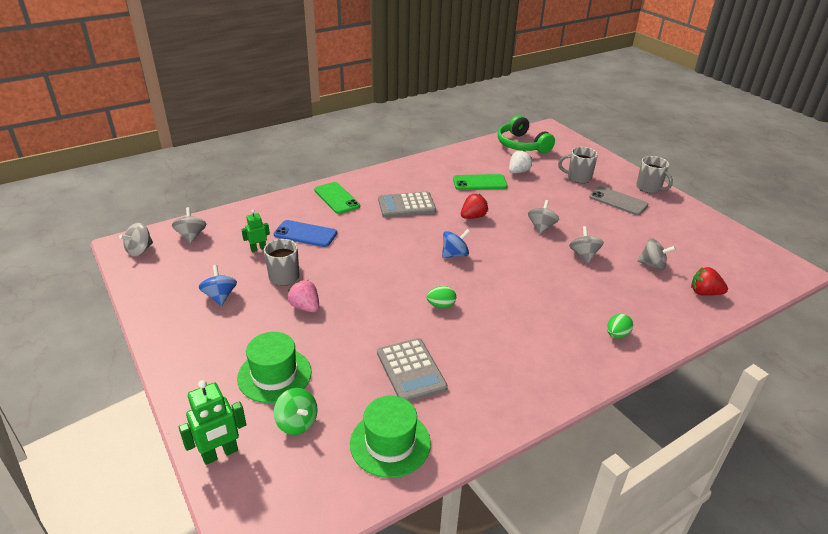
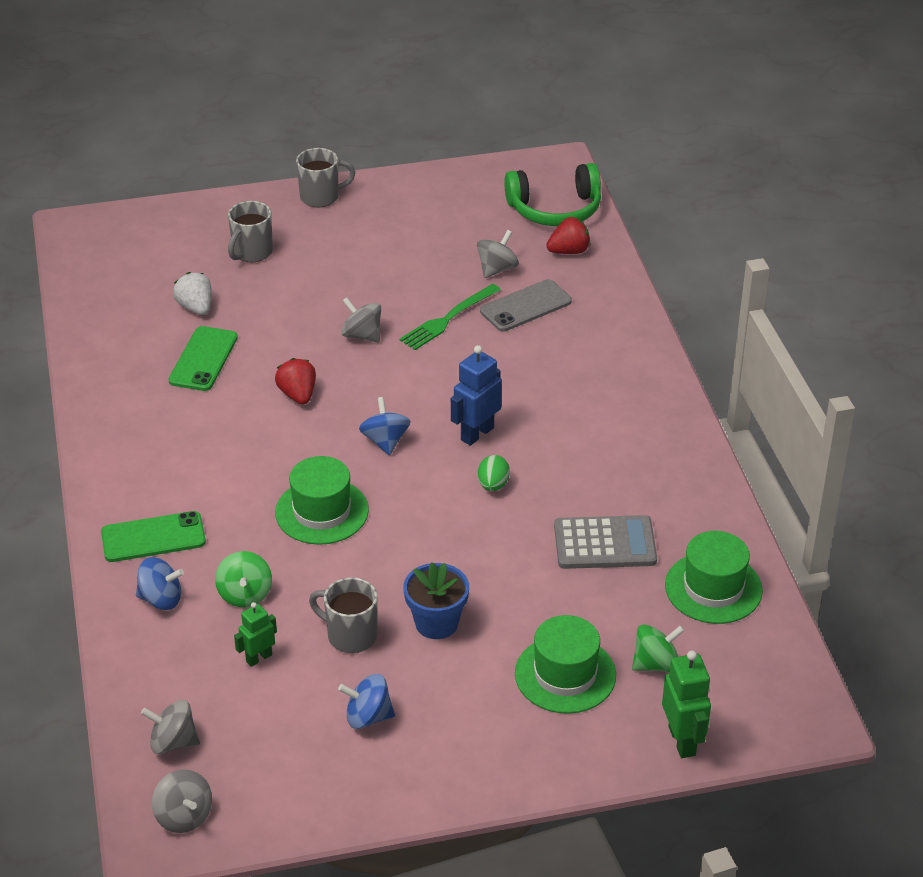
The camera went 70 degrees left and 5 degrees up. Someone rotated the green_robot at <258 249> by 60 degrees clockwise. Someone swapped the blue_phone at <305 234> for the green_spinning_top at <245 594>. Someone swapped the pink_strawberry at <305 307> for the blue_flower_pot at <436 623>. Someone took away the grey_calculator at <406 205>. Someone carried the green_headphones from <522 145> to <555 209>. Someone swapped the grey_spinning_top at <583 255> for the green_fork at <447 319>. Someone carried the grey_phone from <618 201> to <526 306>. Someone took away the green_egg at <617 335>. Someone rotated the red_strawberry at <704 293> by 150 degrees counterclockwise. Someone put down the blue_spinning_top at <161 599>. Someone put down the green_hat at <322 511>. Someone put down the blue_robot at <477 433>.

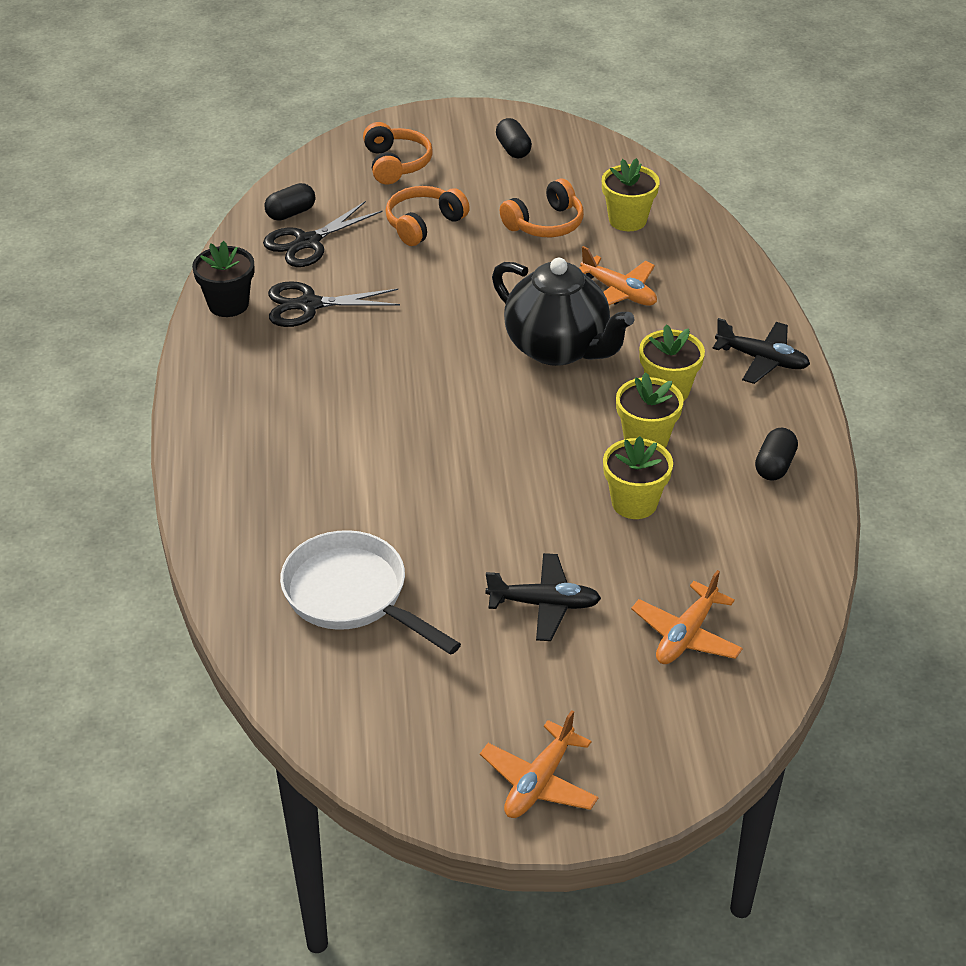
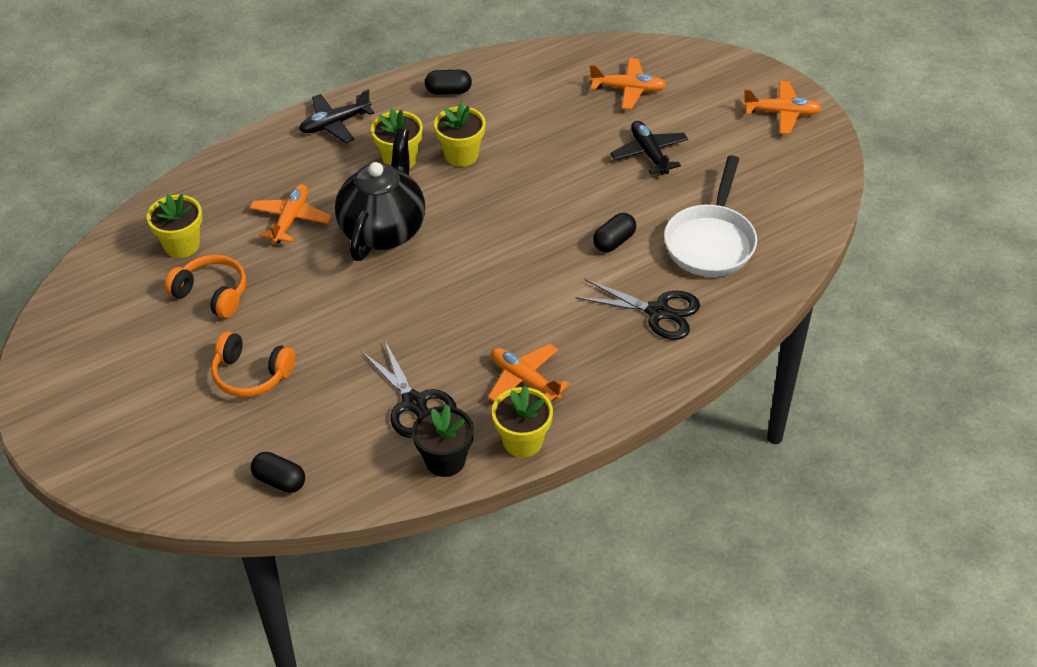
The camera went 115 degrees left and 5 degrees up. Someone carried the black_scissors from <308 242> to <658 312>. Someone took away the orange_headphones at <396 164>. Someone carried the black_capsule from <513 149> to <614 241>. Someone carried the yellow_flower_pot from <634 503> to <522 441>. Someone rotated the black_plane at <762 359> by 120 degrees counterclockwise. Someone put down the orange_plane at <525 380>.

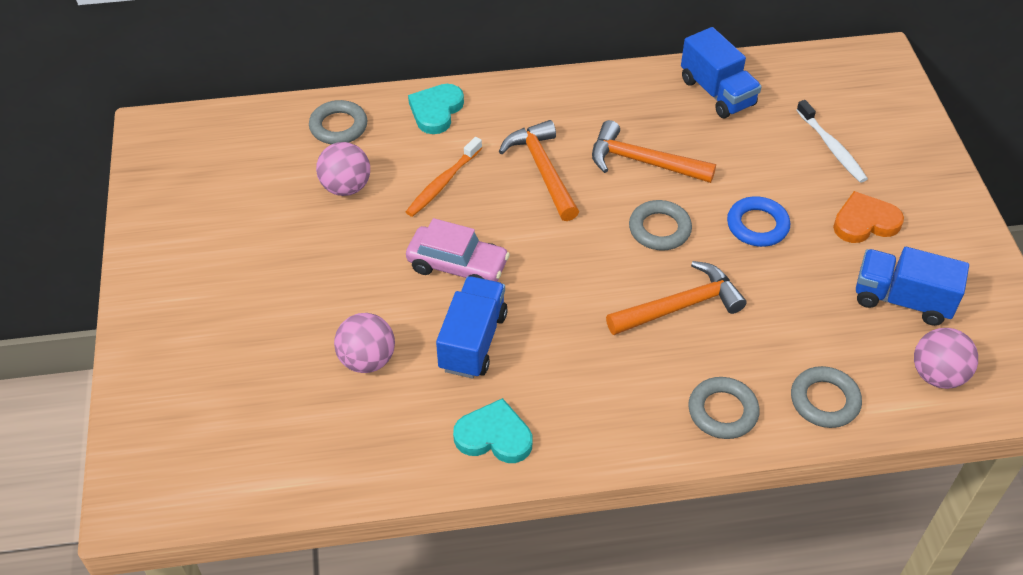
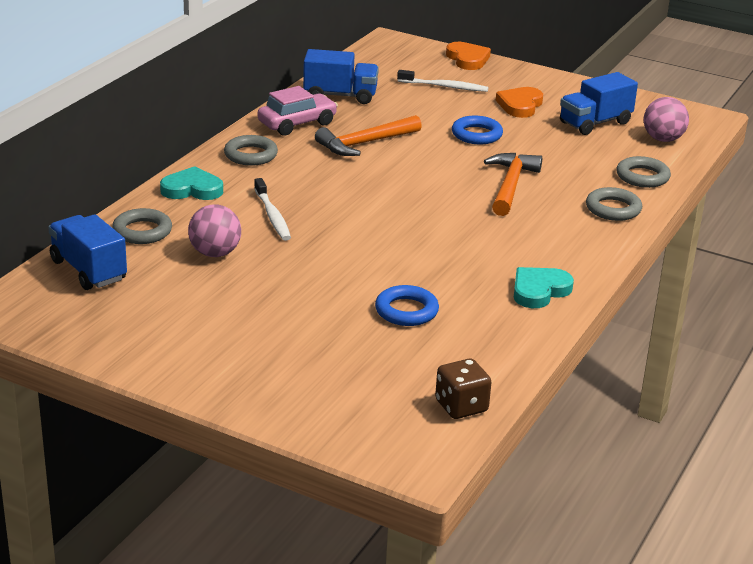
The camera went 55 degrees left and 20 degrees down. Someone swapped the pink_ball at <367 360> for the blue_ring at <406 311>. Someone repainted the orange_toothbrush at <443 183>, which became the white_toothbrush at <272 216>. Someone carried the pink_car from <457 266> to <297 124>. Someone rotated the turquoise_heart at <436 111> by 120 degrees clockwise. Someone carried the blue_truck from <473 341> to <88 270>. Someone took away the orange_hammer at <543 170>. Someone carried the grey_ring from <659 229> to <250 155>. Someone put down the brown_dice at <461 406>. Someone put down the orange_heart at <467 59>.

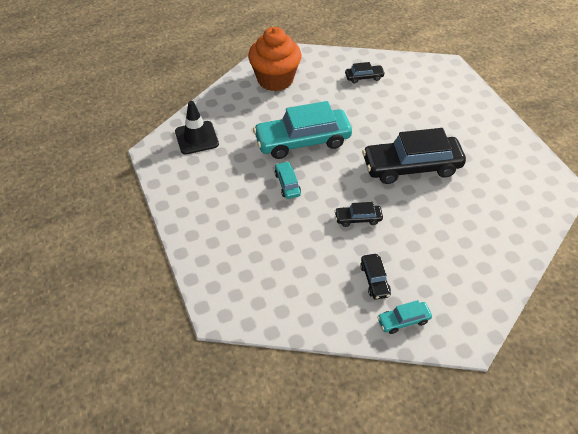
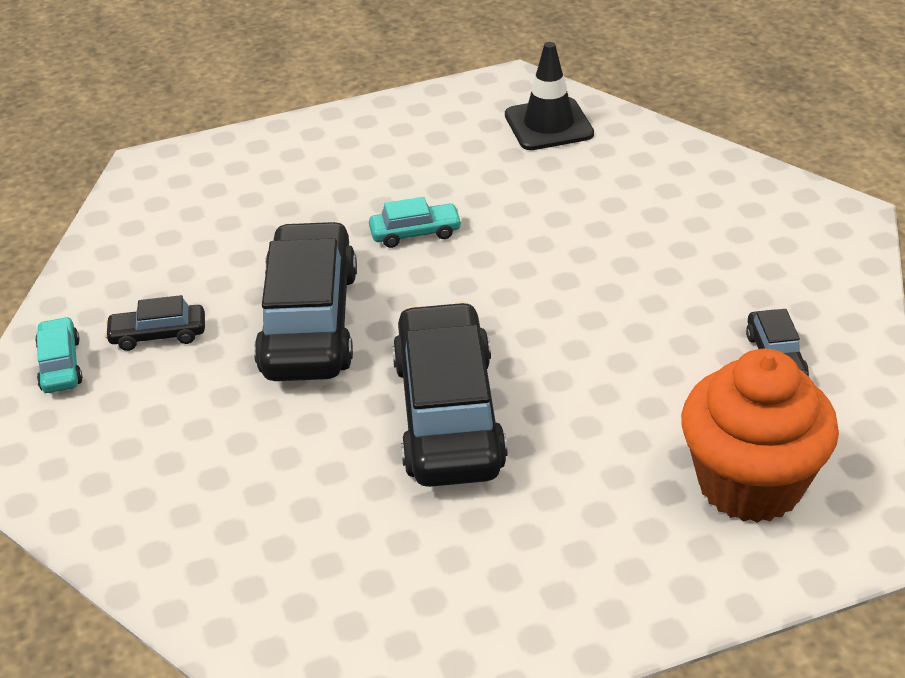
The camera went 95 degrees right and 10 degrees down. Someone carried the orange_cupcake from <275 79> to <750 484>. Someone took away the turquoise_car at <302 141>. Someone scaled the black_car at <358 218> by 2.24.

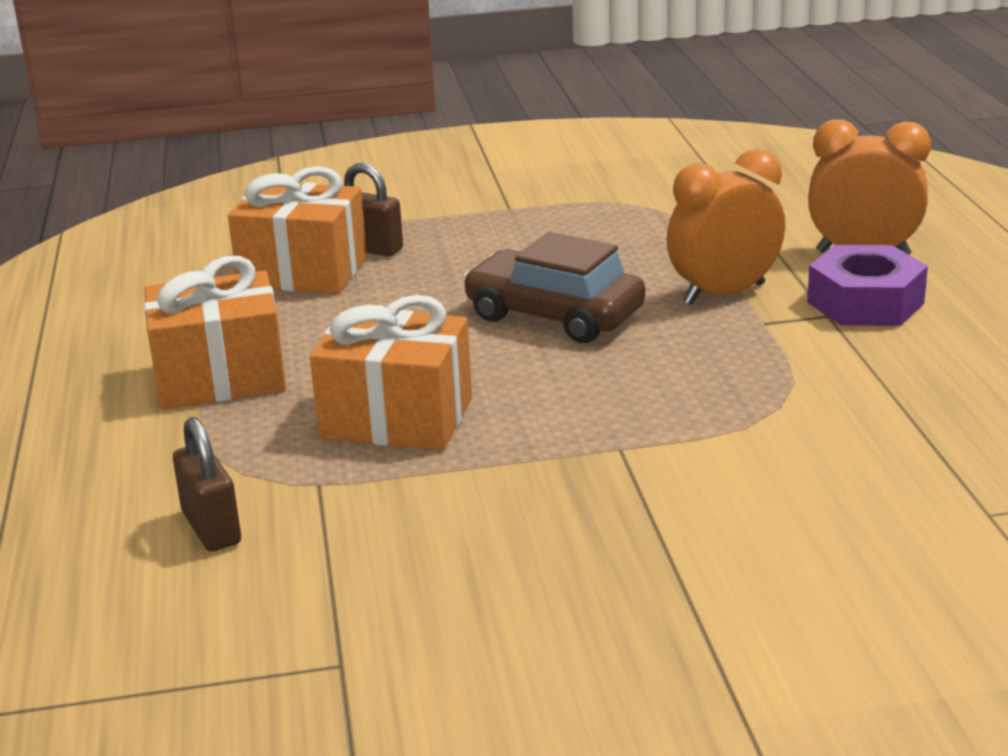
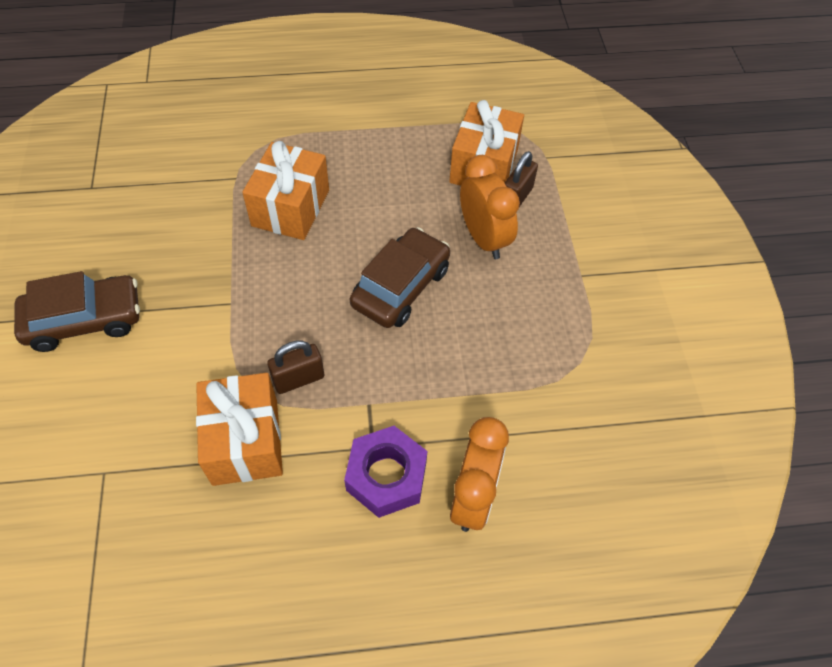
The camera went 90 degrees right and 30 degrees up. Someone carried the orange_gift from <220 377> to <245 441>. Someone carried the brown_padlock from <211 528> to <299 379>. Someone carried the orange_clock from <724 294> to <483 238>. Someone put down the brown_car at <85 320>.

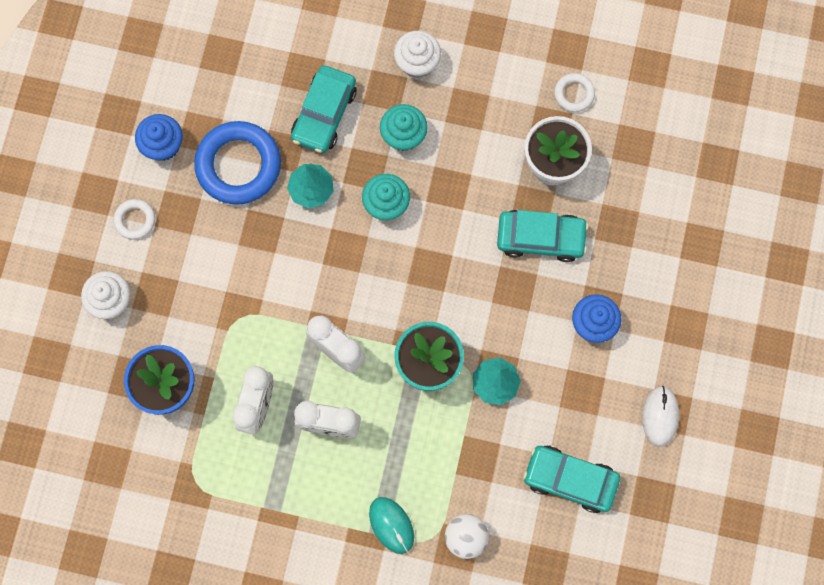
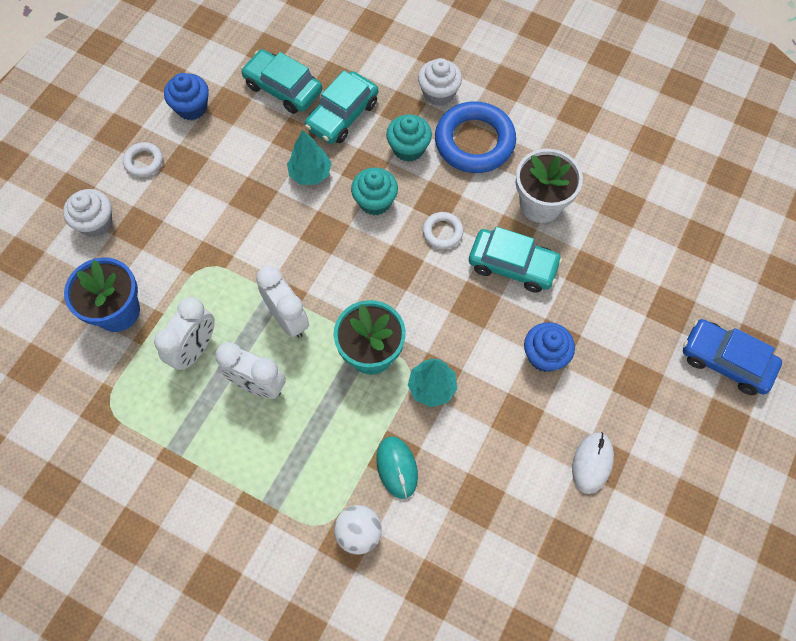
The camera went 15 degrees right and 10 degrees down. Someone carried the blue_ring from <238 165> to <474 142>. Someone carried the turquoise_mouse from <391 525> to <397 467>. Someone carried the turquoise_car from <570 479> to <283 88>. Someone carried the white_ring from <574 94> to <442 232>. Someone put down the blue_car at <726 361>.

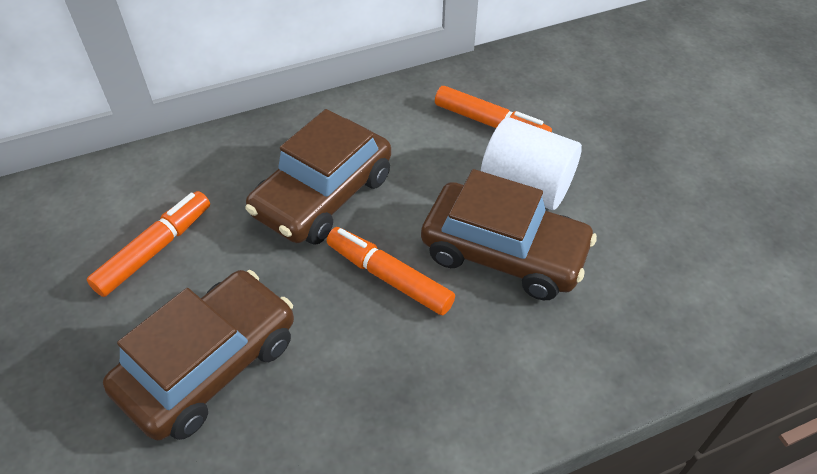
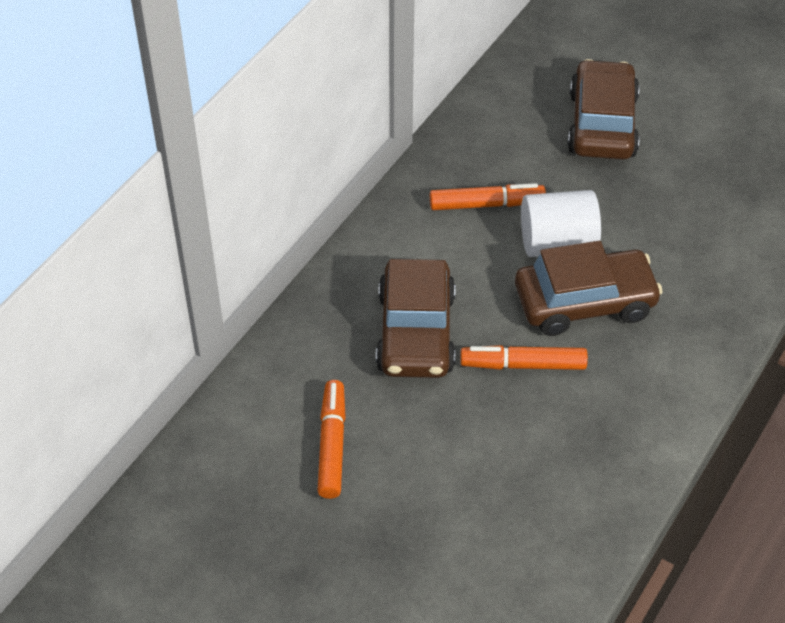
The camera went 35 degrees left and 0 degrees up. Someone carried the brown_car from <210 365> to <602 124>.

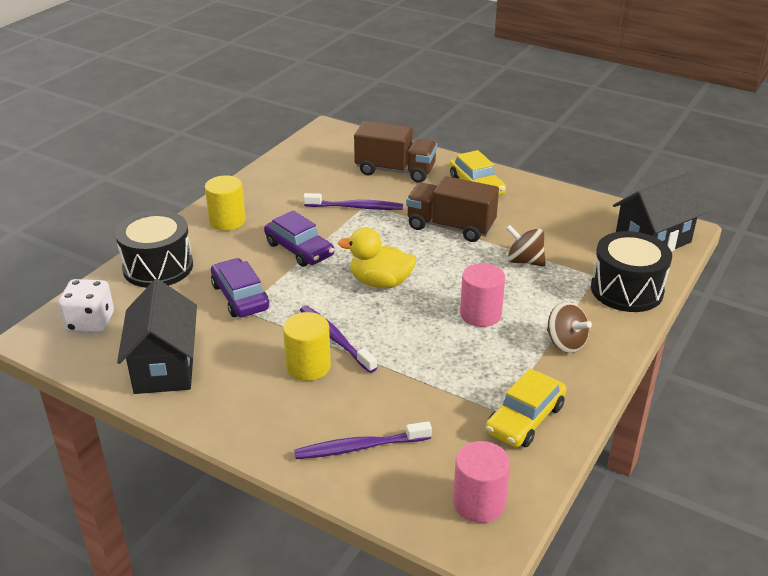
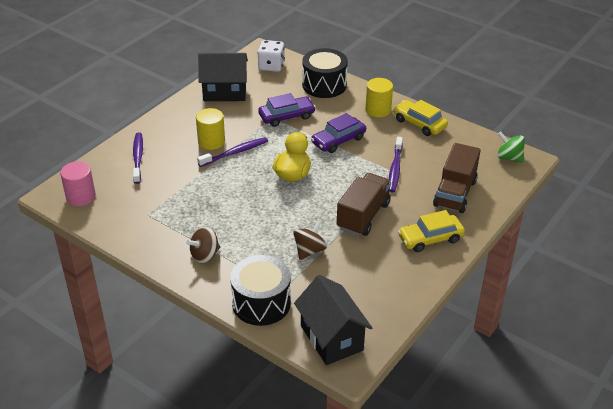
The camera went 95 degrees right and 5 degrees up. Someone took away the pink_cylinder at <480 314>. Someone carried the yellow_car from <525 419> to <419 123>. Someone put down the green_spinning_top at <509 157>.

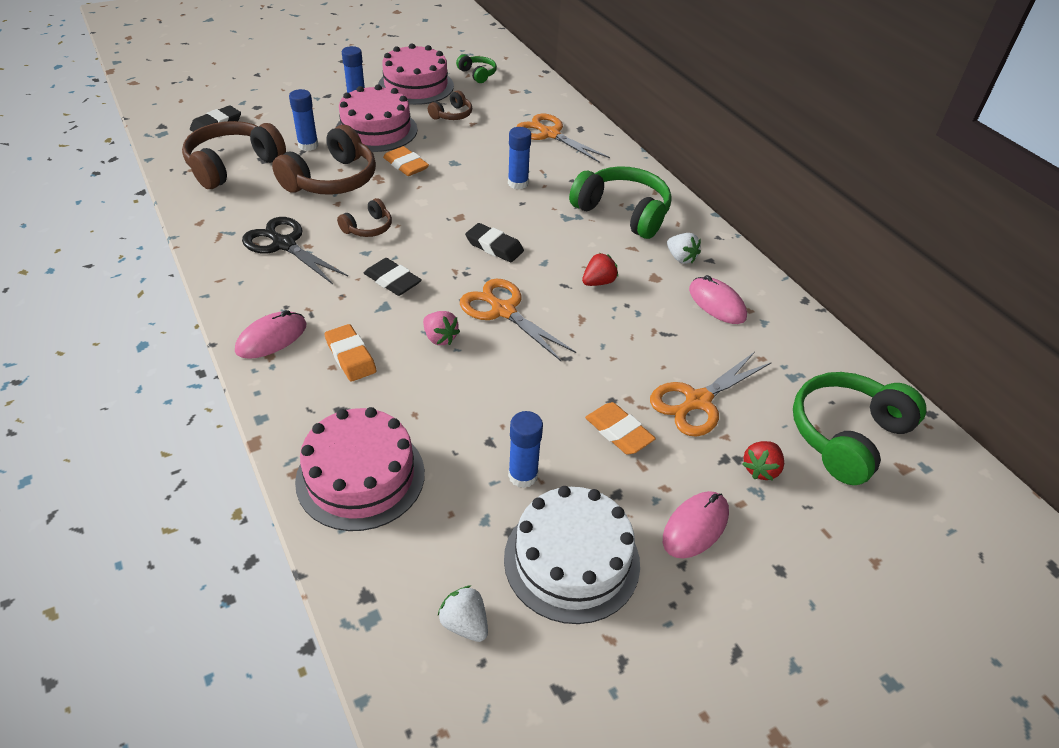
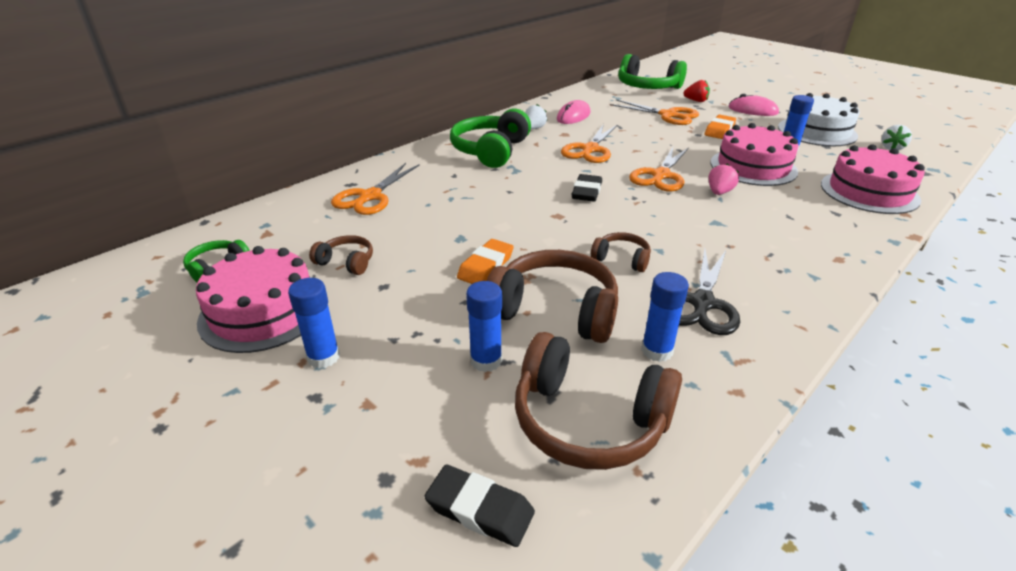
The camera went 105 degrees left and 10 degrees down. Someone took away the pink_mouse at <271 338>. Someone took away the orange_eraser at <350 356>. Someone carried the pink_cake from <376 130> to <753 167>. Someone took away the black_eraser at <392 281>. Someone carried the blue_glue_stick from <518 183> to <657 351>. Someone swapped the red_strawberry at <598 282> for the orange_scissors at <590 149>.

